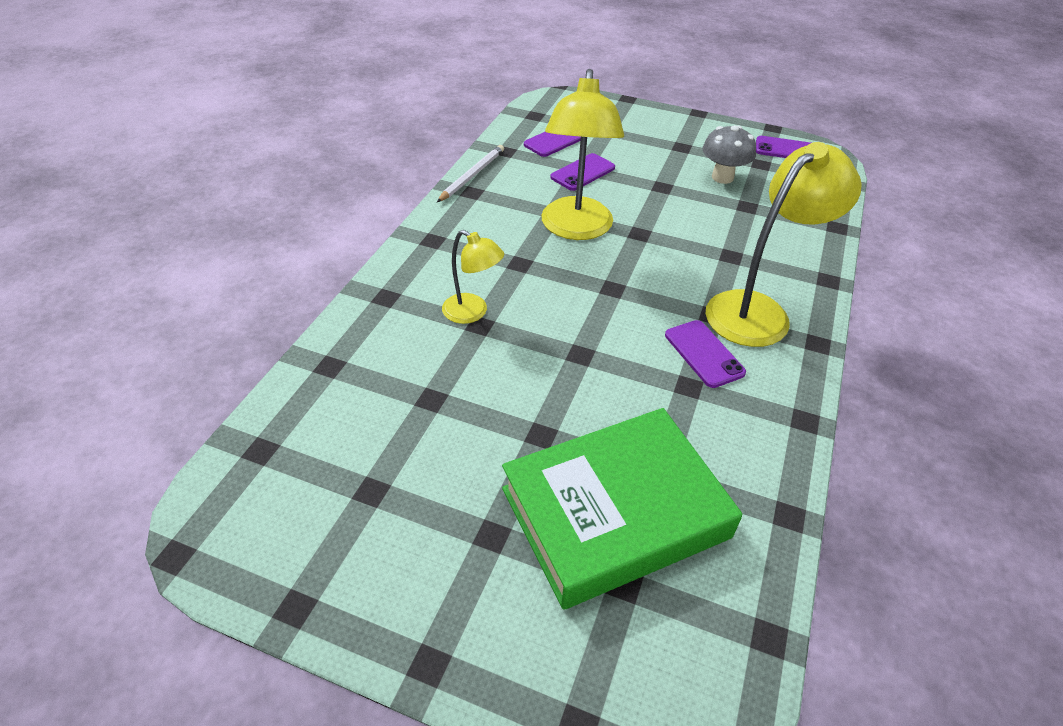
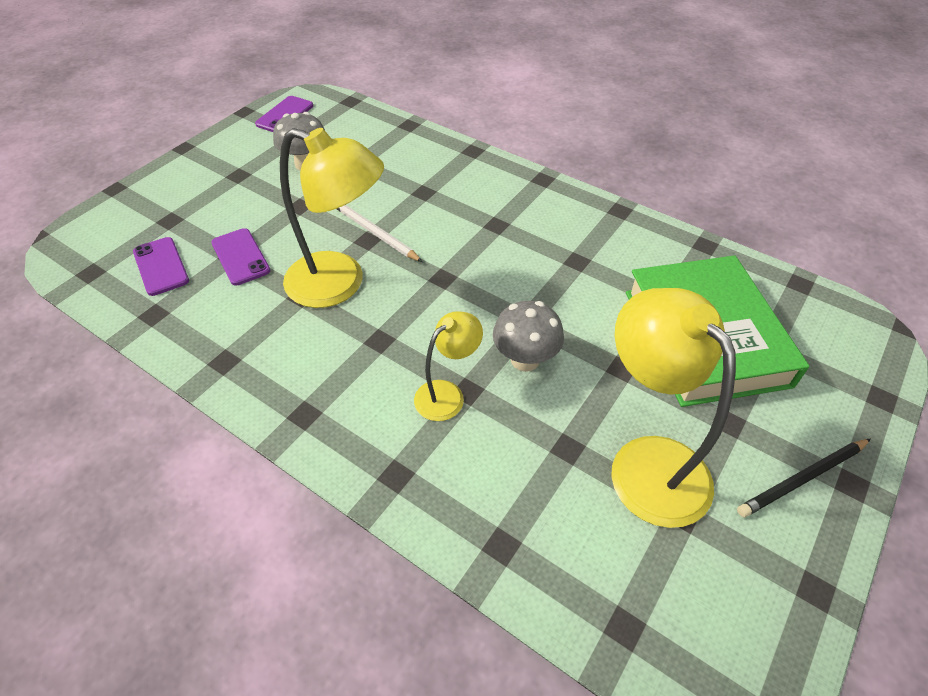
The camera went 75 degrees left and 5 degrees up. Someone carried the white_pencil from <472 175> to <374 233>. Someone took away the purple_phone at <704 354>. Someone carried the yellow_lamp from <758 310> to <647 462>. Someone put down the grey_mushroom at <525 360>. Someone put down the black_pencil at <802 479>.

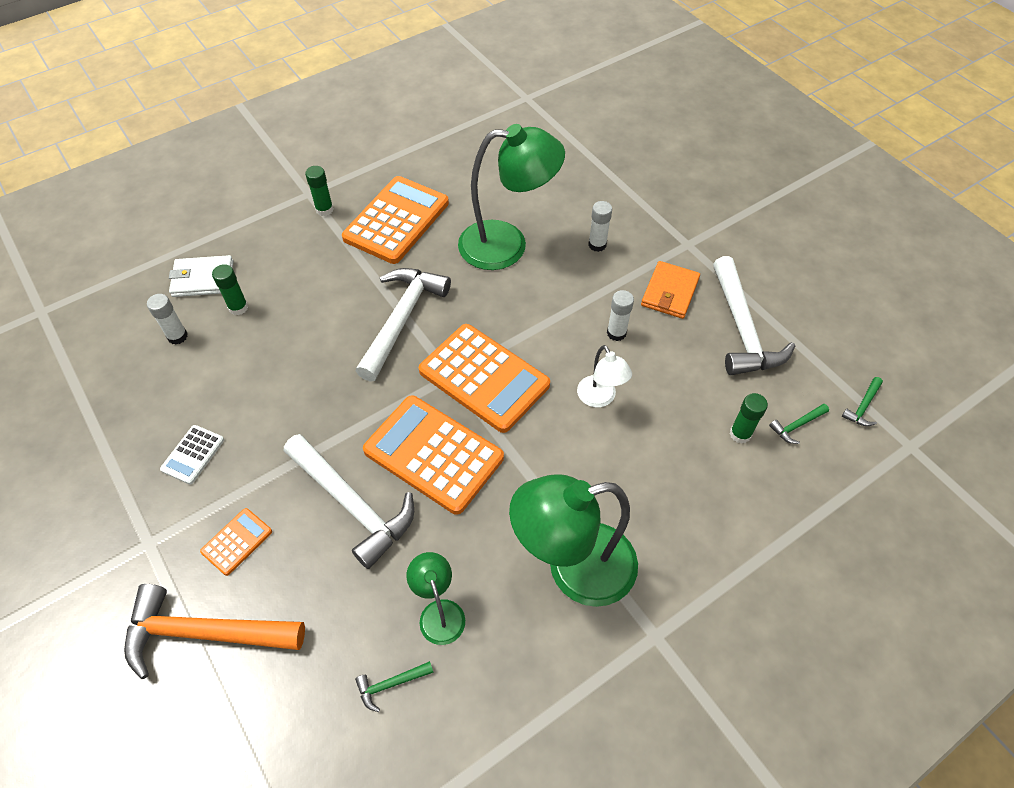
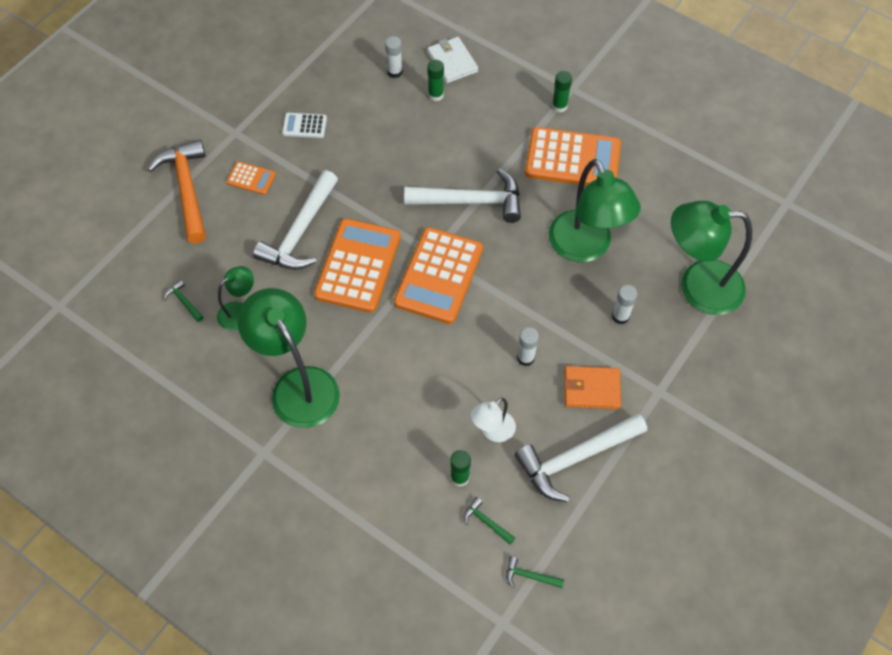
The camera went 70 degrees right and 5 degrees up. Someone carried the white_lamp from <600 398> to <492 431>. Someone put down the green_lamp at <697 286>.

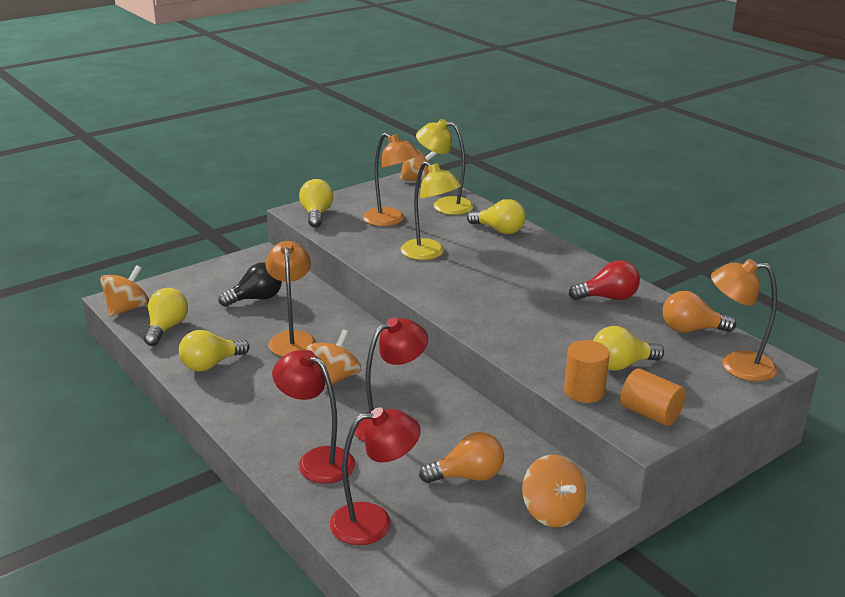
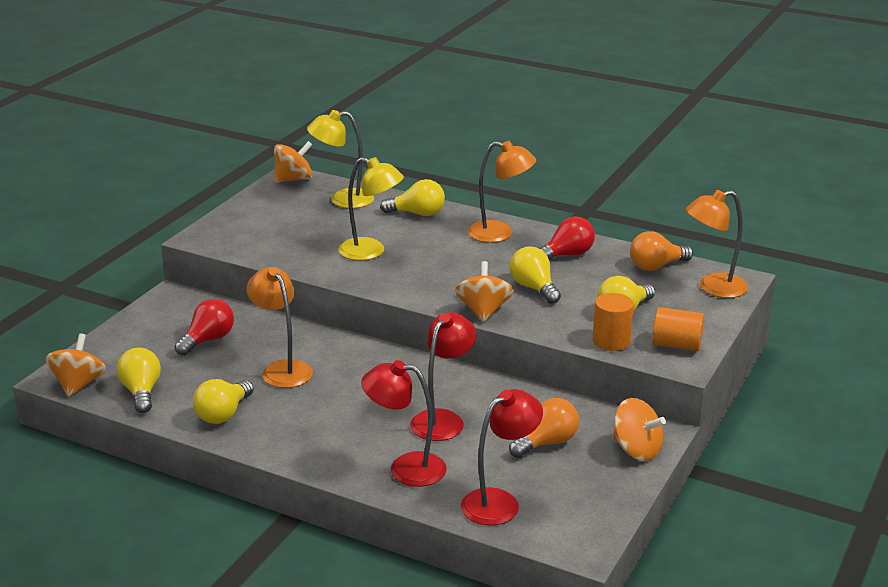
The camera went 25 degrees left and 0 degrees up. Someone repainted the black_light_bulb at <256 299>, which became the red_light_bulb at <208 340>. Someone carried the yellow_light_bulb from <316 214> to <534 288>. Someone carried the orange_spinning_top from <334 378> to <483 311>. Someone carried the orange_lamp from <390 220> to <500 234>.

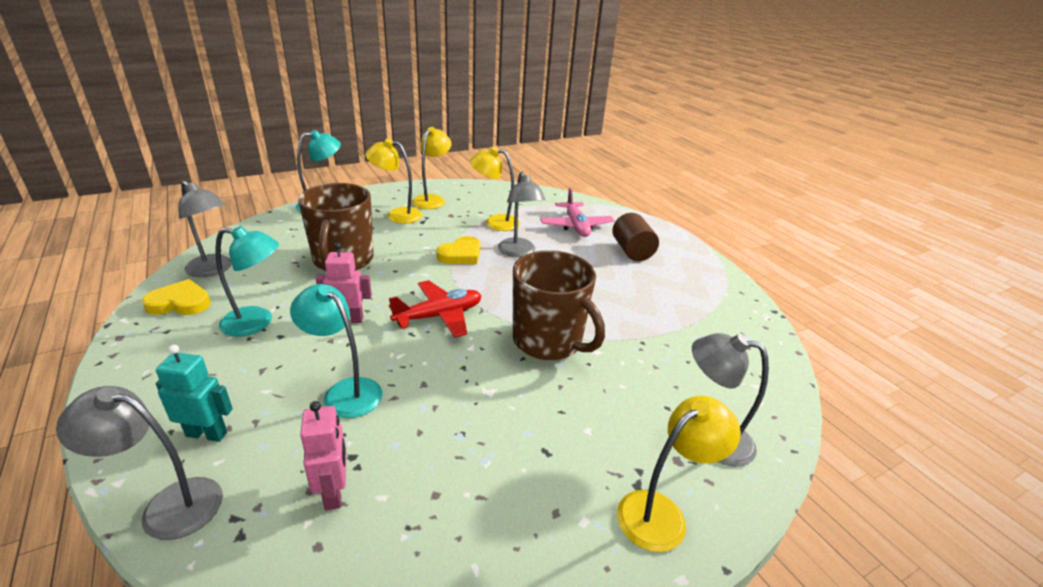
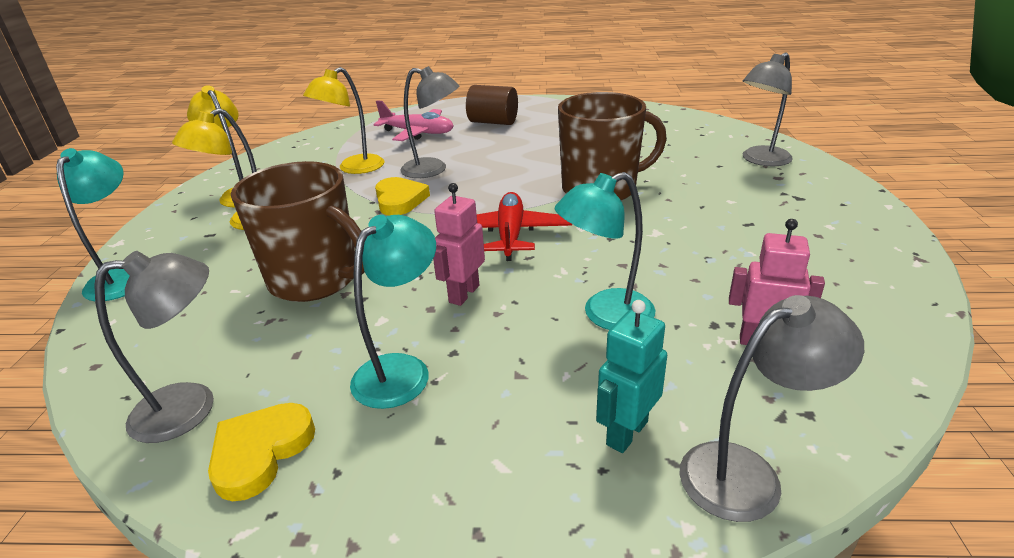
The camera went 55 degrees left and 0 degrees up. Someone rotated the grey_lamp at <168 505> by 150 degrees counterclockwise. Someone took away the yellow_lamp at <662 513>.

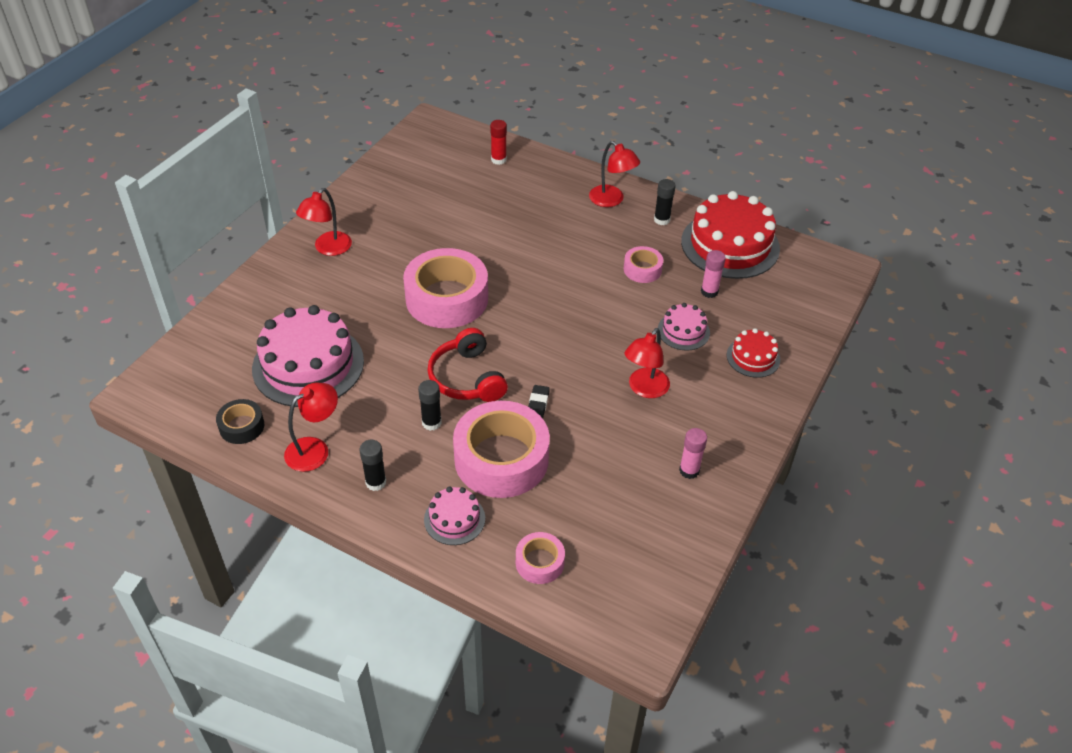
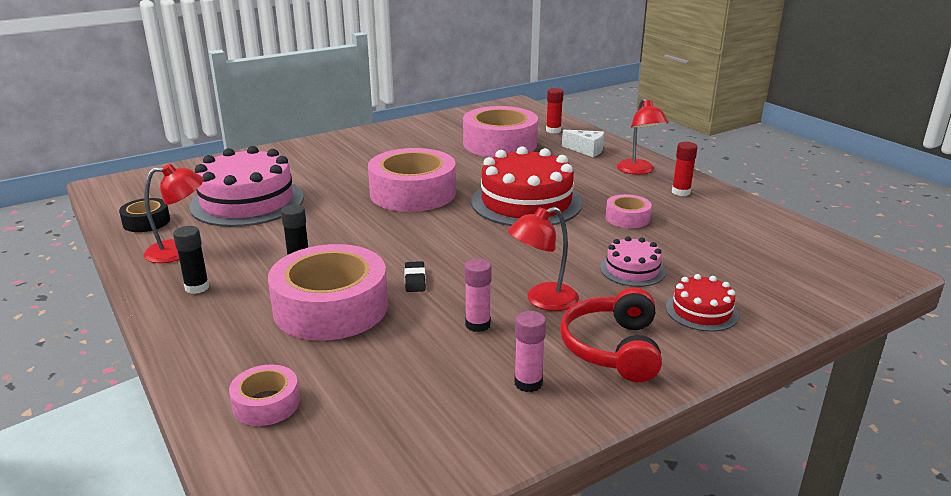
The camera went 30 degrees right and 20 degrees down. Someone took away the red_lamp at <328 248>. Someone took away the pink_cake at <454 519>. Someone carried the red_headphones from <467 378> to <613 348>. Someone rotated the black_eraser at <538 404> by 45 degrees counterclockwise. Someone repainted the black_glue_stick at <662 220>, which became the red_glue_stick at <681 192>. Someone carried the red_cake from <730 245> to <526 202>. Someone carried the pink_glue_stick from <709 291> to <477 325>. Someone put down the pink_tape at <500 144>. Someone put down the white_cheese at <586 150>.

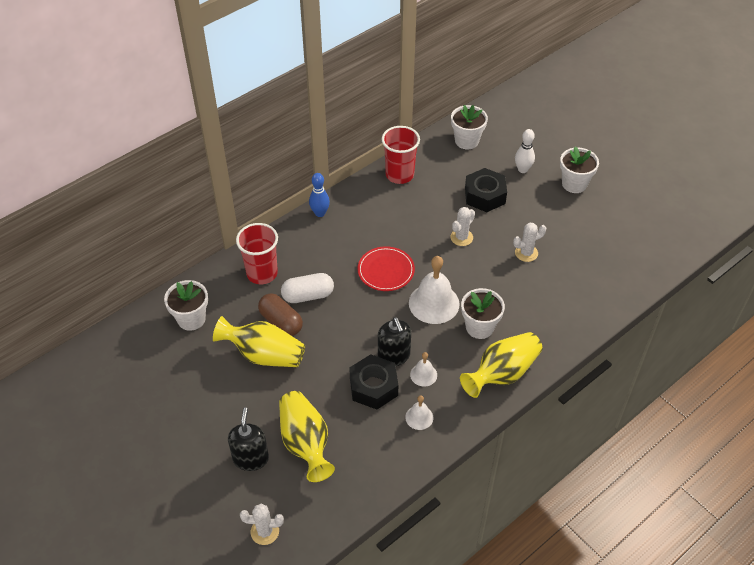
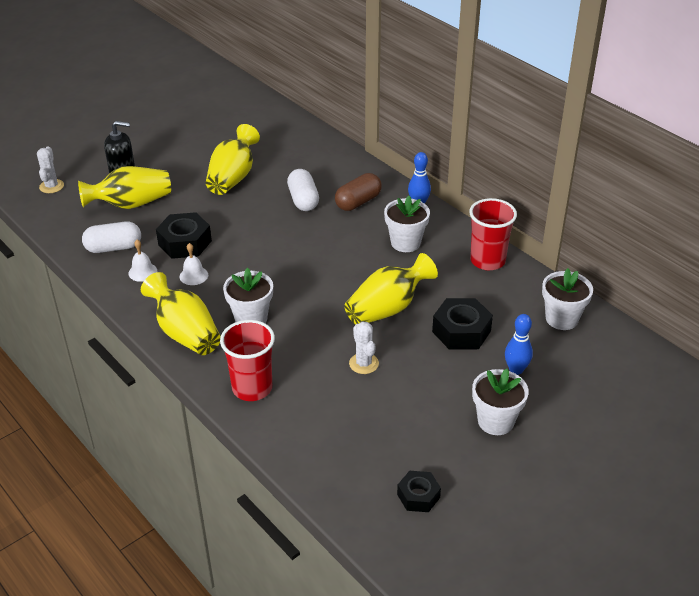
The camera went 90 degrees right and 10 degrees down. Someone carried the white_flower_pot from <191 319> to <405 243>. Someone carried the red_cup from <262 273> to <252 388>. Someone carried the brown_capsule from <281 322> to <358 202>. Someone took away the red_plate at <386 270>. Someone took away the black_soap_dispenser at <394 356>. Someone took away the white_bell at <434 303>. Someone swapped the white_cactus at <461 237> for the yellow_vase at <387 308>. Someone repainted the white_bowling_pin at <522 169>, which became the blue_bowling_pin at <516 370>. Someone put down the white_capsule at <113 248>. Someone put down the black_nut at <418 496>.

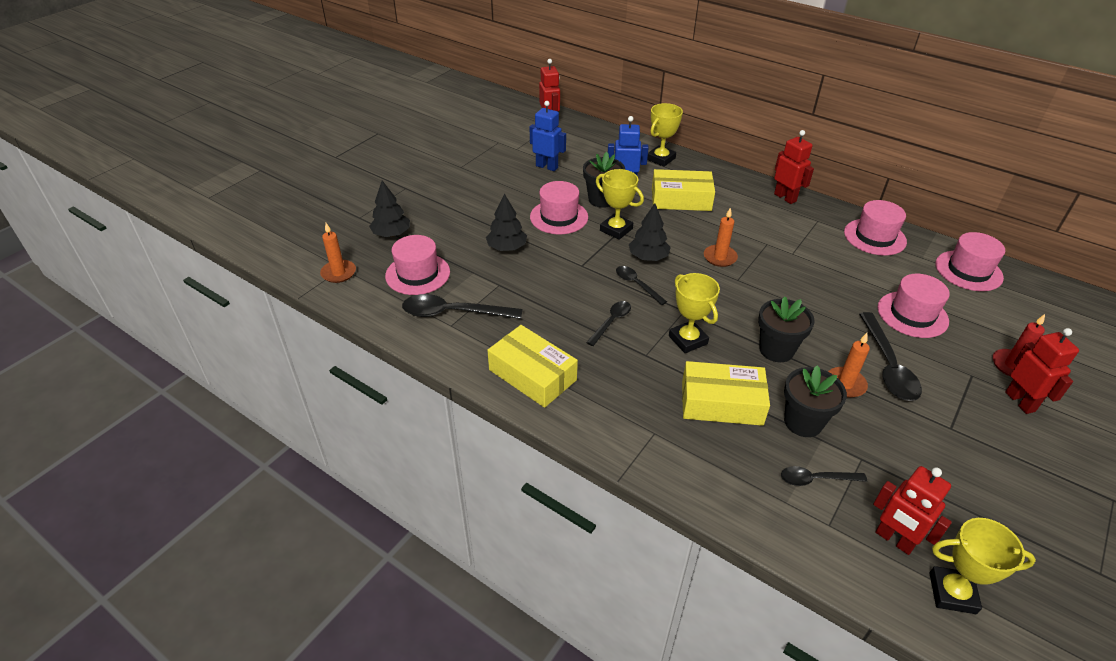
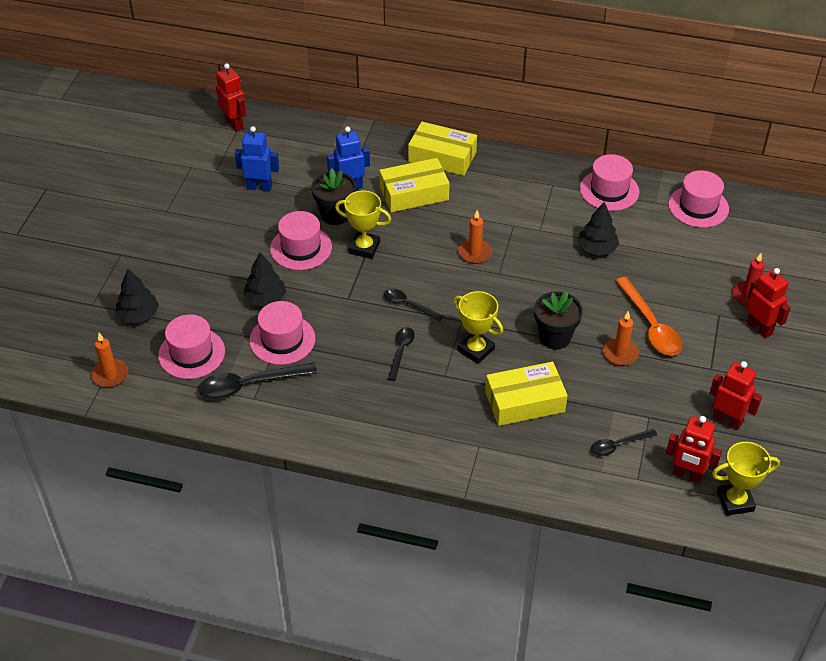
The camera went 20 degrees left and 5 degrees up. Someone carried the yellow_box from <532 375> to <442 157>. Someone carried the black_tree from <648 257> to <597 248>. Someone took away the yellow_trophy at <661 159>. Someone carried the red_robot from <785 197> to <727 420>. Someone took away the black_flower_pot at <803 422>. Someone repainted the black_spoon at <887 365>, which became the orange_spoon at <650 325>. Someone carried the pink_hat from <912 314> to <282 340>.

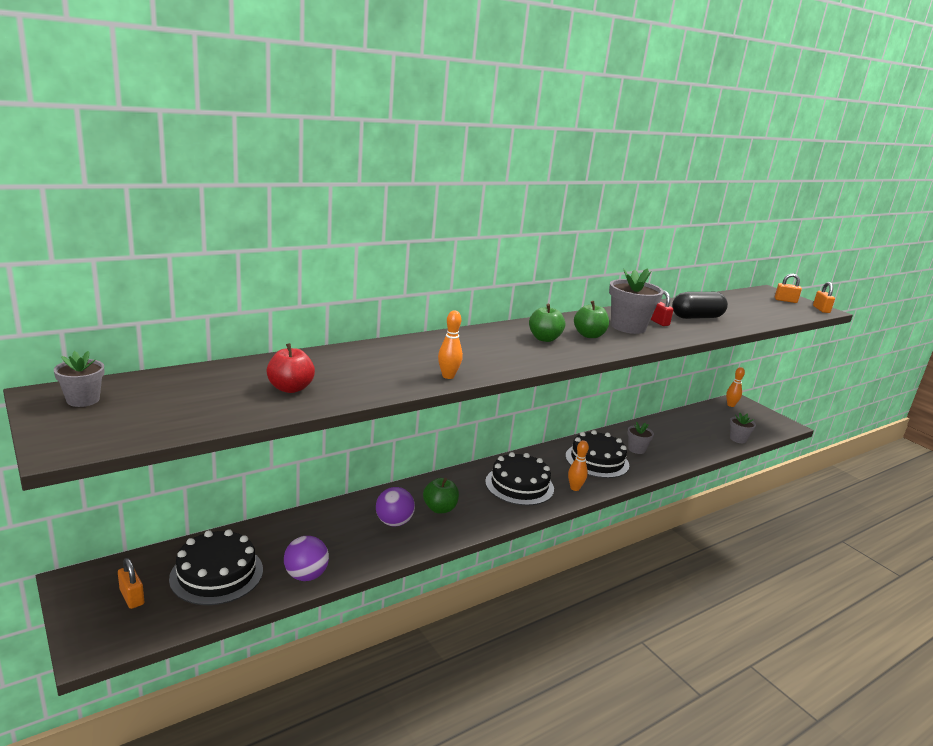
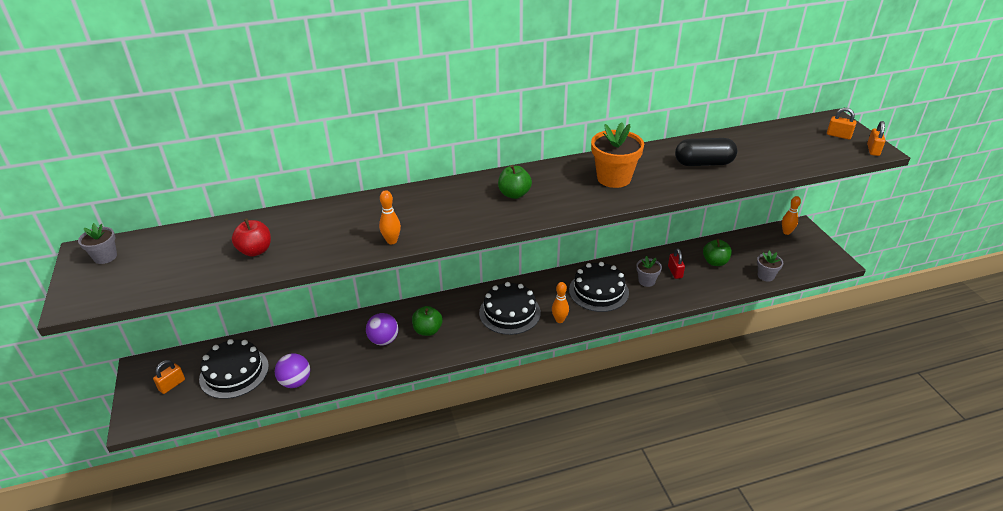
The camera went 20 degrees right and 15 degrees up. Someone rotated the orange_padlock at <132 597> by 60 degrees clockwise. Someone carried the green_apple from <589 335> to <715 262>. Someone repainted the grey_flower_pot at <628 327>, which became the orange_flower_pot at <614 178>. Someone carried the red_padlock from <658 322> to <675 272>.

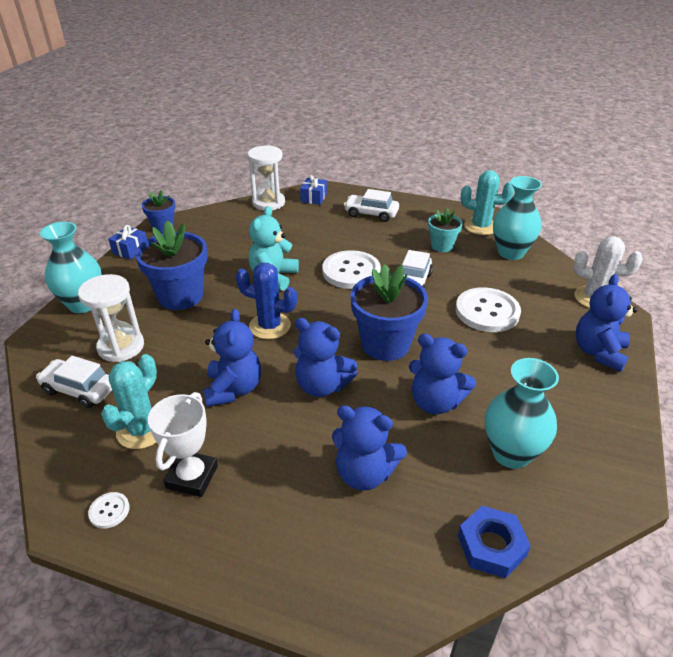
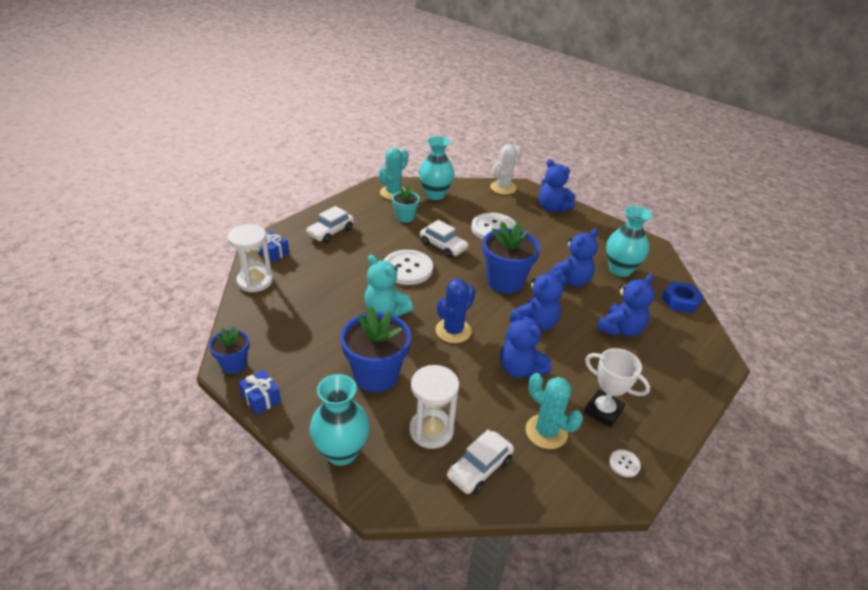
The camera went 70 degrees left and 0 degrees up. Someone rotated the blue_teddy_bear at <233 389> by 150 degrees counterclockwise.

